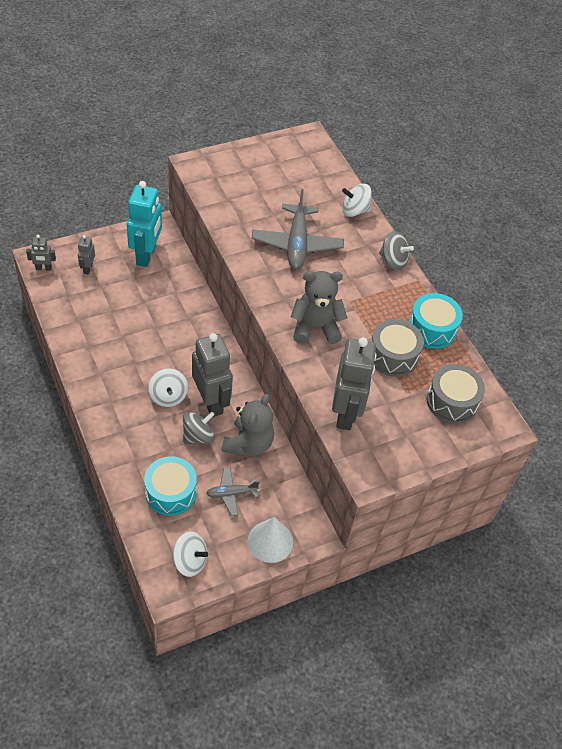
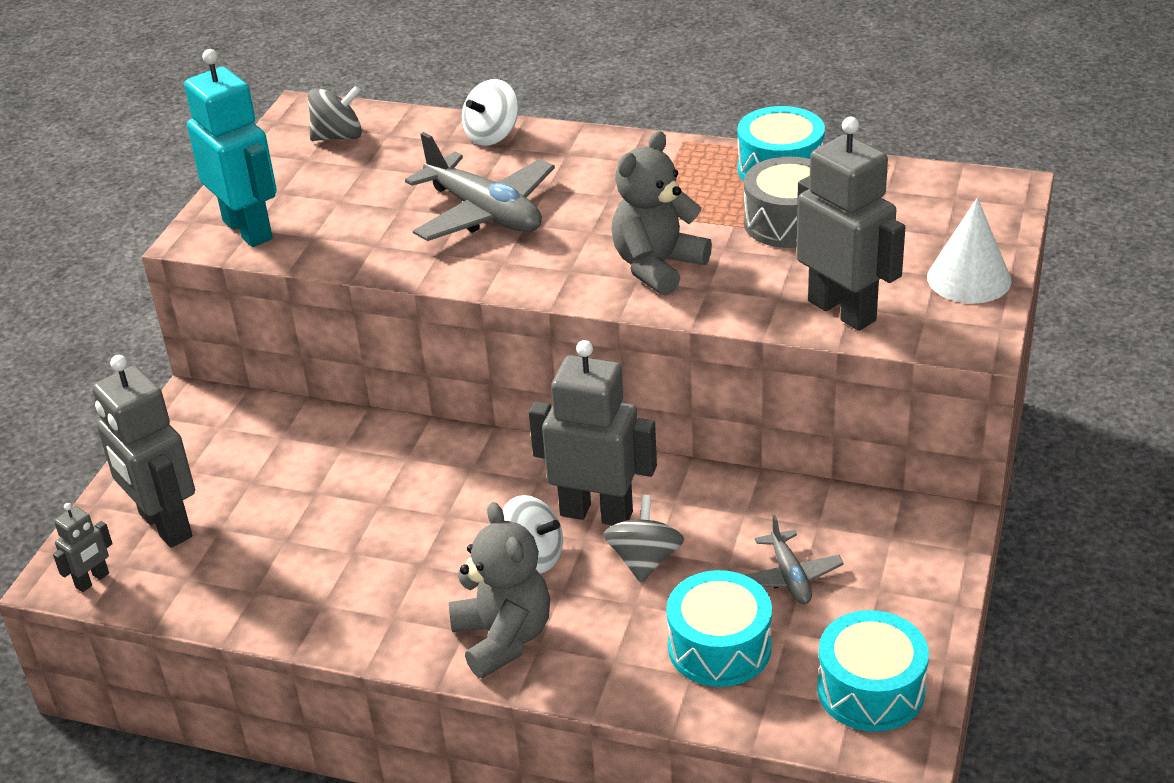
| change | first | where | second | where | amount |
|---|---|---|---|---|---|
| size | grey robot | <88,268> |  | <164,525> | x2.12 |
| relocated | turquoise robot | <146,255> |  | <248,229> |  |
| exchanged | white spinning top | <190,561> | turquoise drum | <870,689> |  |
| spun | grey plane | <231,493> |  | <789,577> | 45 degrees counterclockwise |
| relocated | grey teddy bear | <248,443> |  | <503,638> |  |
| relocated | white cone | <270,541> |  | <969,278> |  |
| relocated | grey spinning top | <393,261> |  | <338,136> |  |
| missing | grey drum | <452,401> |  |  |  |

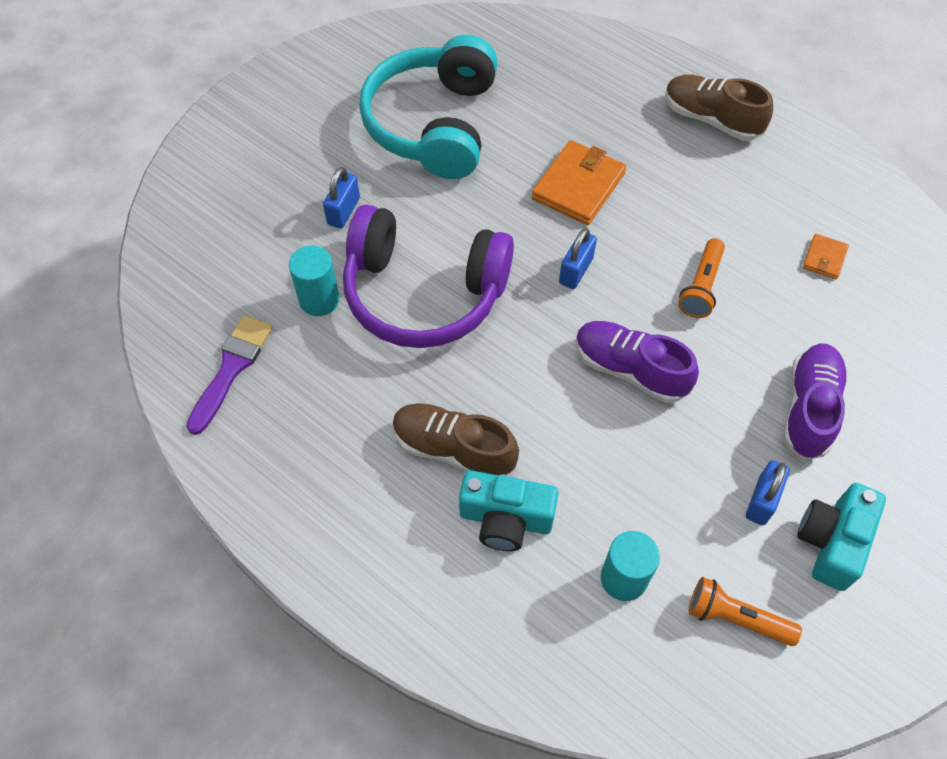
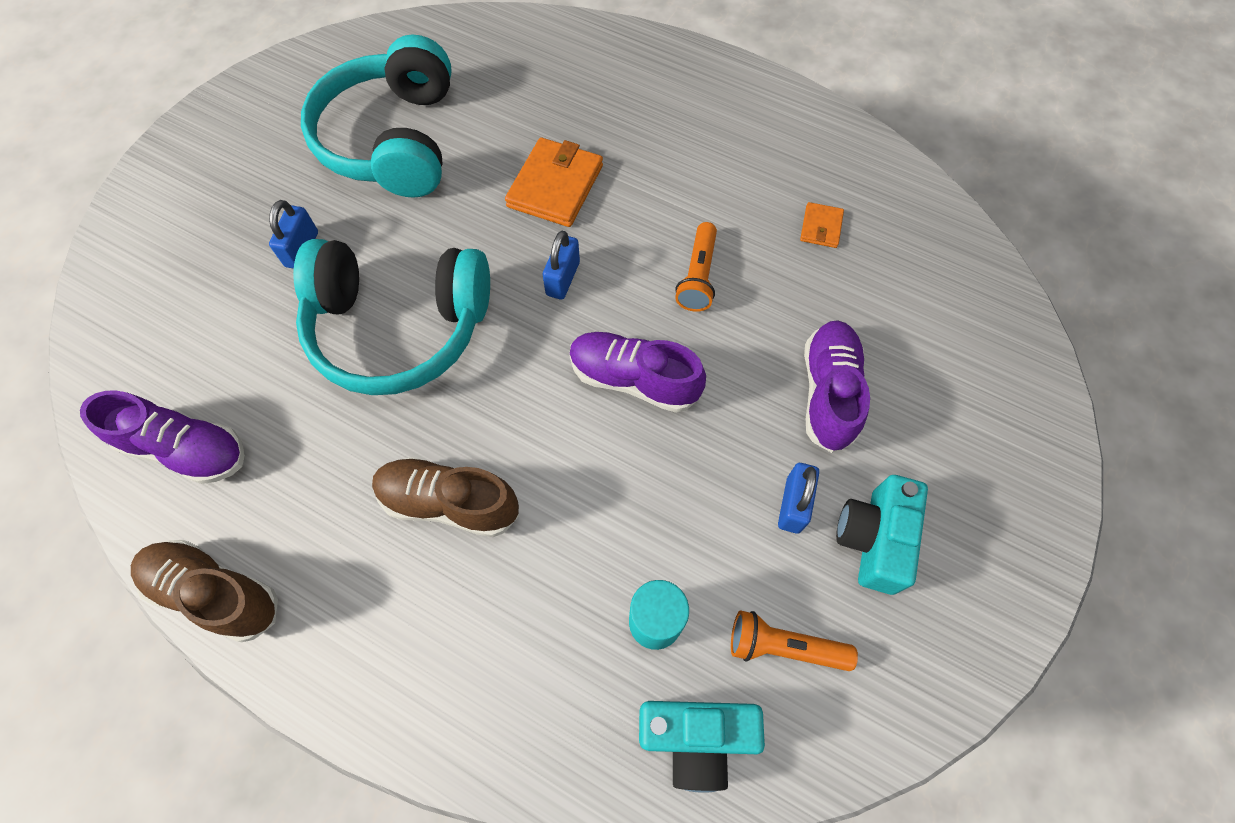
| change | first | where | second | where | amount |
|---|---|---|---|---|---|
| exchanged | purple brush | <231,368> | purple shoe | <186,449> |  |
| missing | turquoise cylinder | <319,300> |  |  |  |
| colour | purple headphones | <423,293> | turquoise headphones | <399,328> |  |
| relocated | turquoise camera | <505,519> |  | <696,738> |  |
| relocated | brown shoe | <711,119> |  | <215,593> |  |

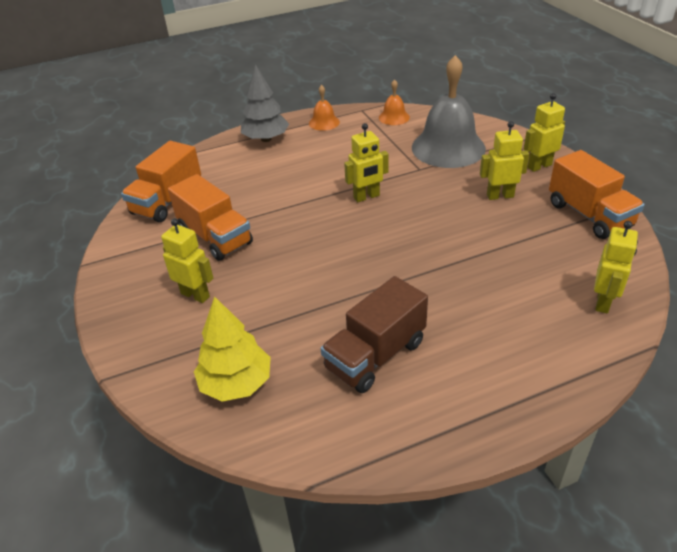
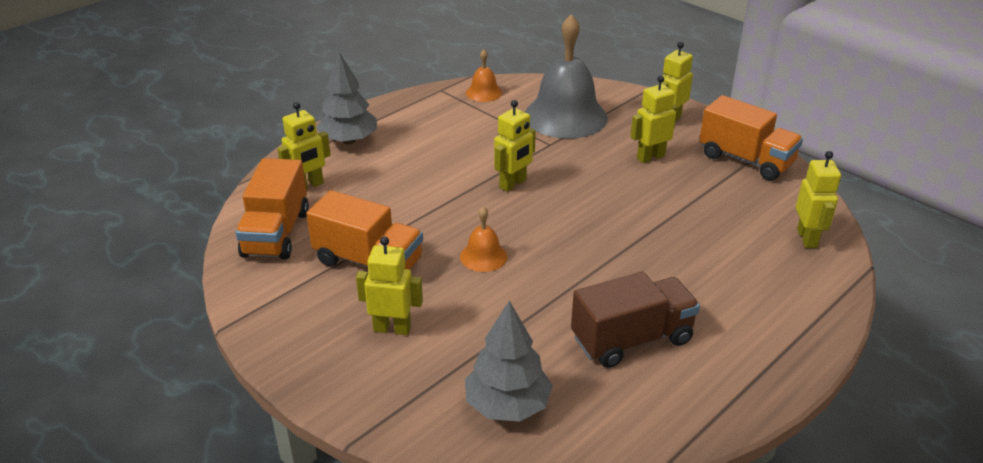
| change | first | where | second | where | amount |
|---|---|---|---|---|---|
| colour | yellow tree | <236,383> | grey tree | <507,405> |  |
| relocated | orange bell | <324,122> |  | <483,256> |  |
| spun | brown truck | <375,355> |  | <632,340> | 135 degrees counterclockwise |
| appeared |  |  | yellow robot | <308,186> |  |

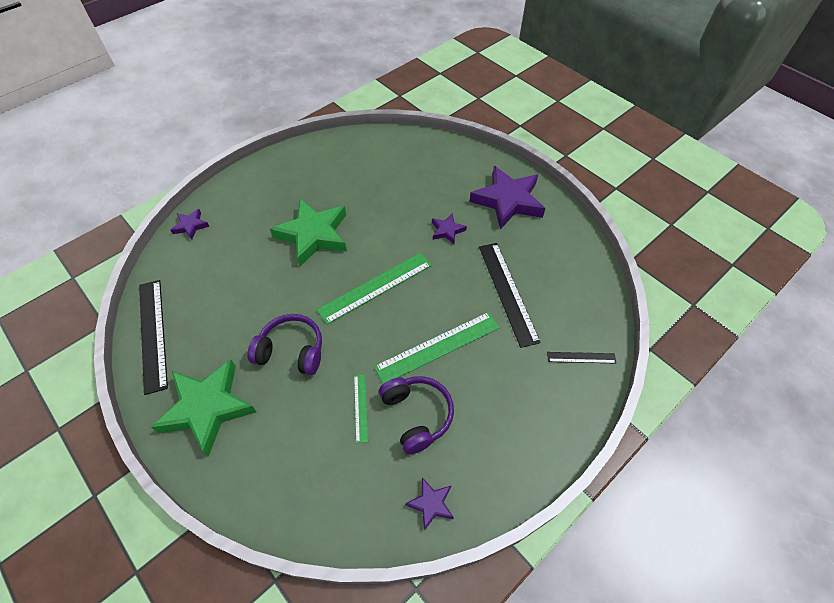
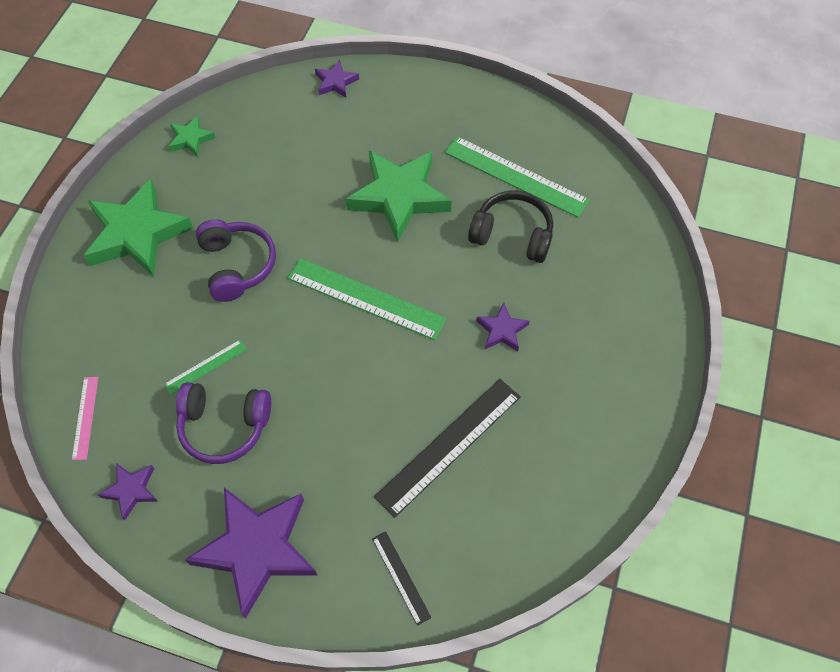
| change | first | where | second | where | amount |
|---|---|---|---|---|---|
| exchanged | black ruler | <153,334> | green star | <191,139> |  |
| relocated | green ruler | <438,346> |  | <516,176> |  |
| spun | purple headphones | <417,415> |  | <224,426> | 60 degrees clockwise |
| relocated | purple star | <508,201> |  | <257,549> |  |
| appeared |  |  | pink ruler | <85,417> |  |
| appeared |  |  | black headphones | <512,234> |  |

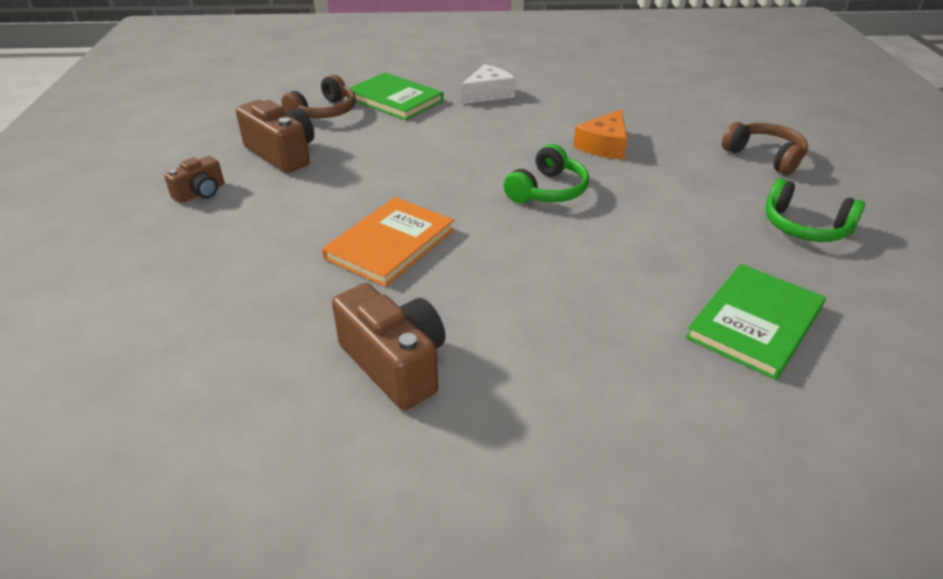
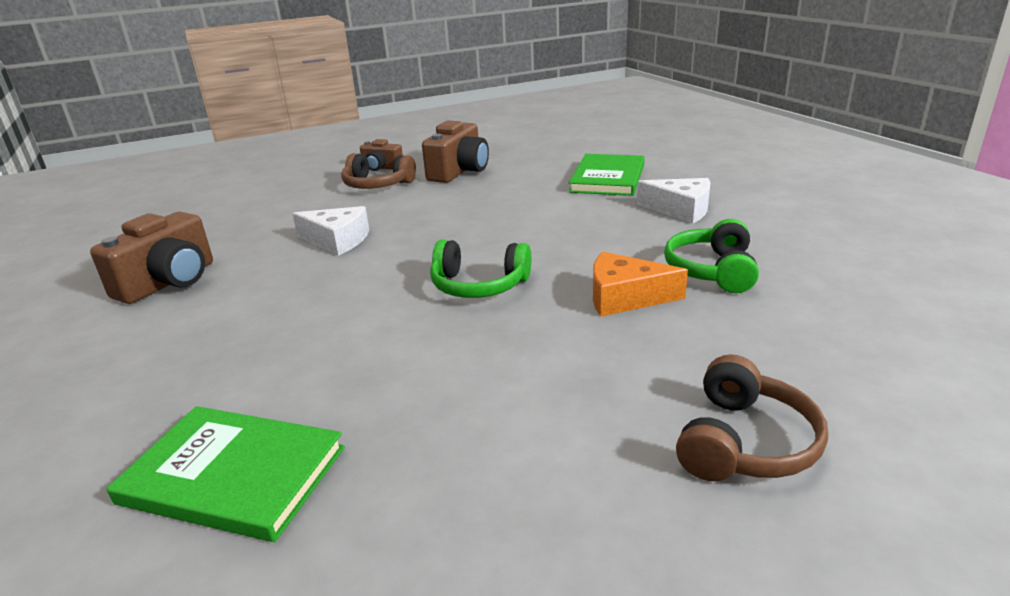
| change | first | where | second | where | amount |
|---|---|---|---|---|---|
| relocated | brown headphones | <324,112> |  | <377,185> |  |
| exchanged | orange book | <390,244> | white cheese | <337,240> |  |
| relocated | green headphones | <804,227> |  | <712,270> |  |

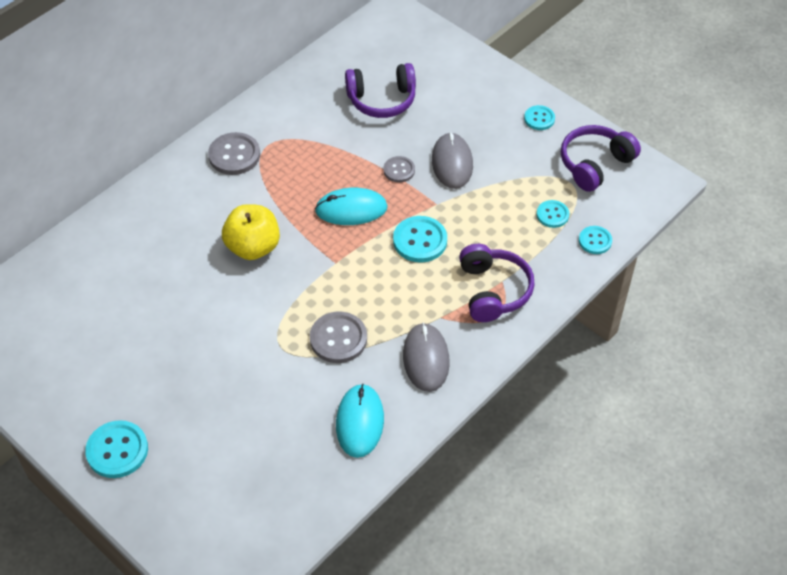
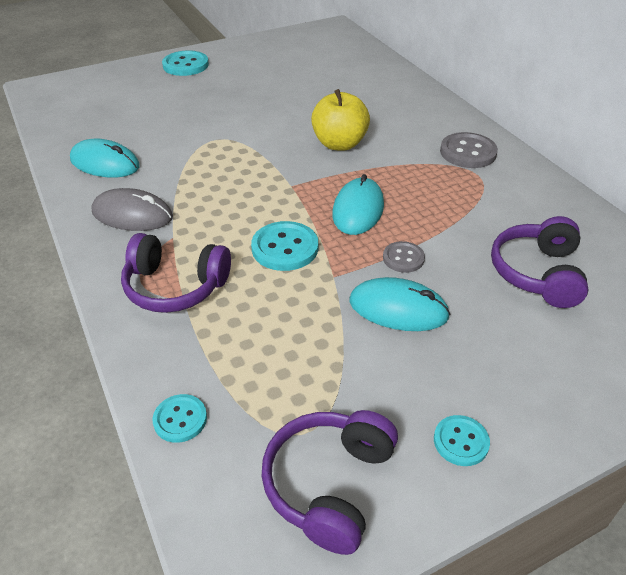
| change | first | where | second | where | amount |
|---|---|---|---|---|---|
| missing | grey button | <338,339> |  |  |  |
| colour | grey mouse | <452,163> | turquoise mouse | <398,308> |  |
| missing | turquoise button | <552,215> |  |  |  |
| spun | purple headphones | <595,164> |  | <329,484> | 135 degrees counterclockwise |

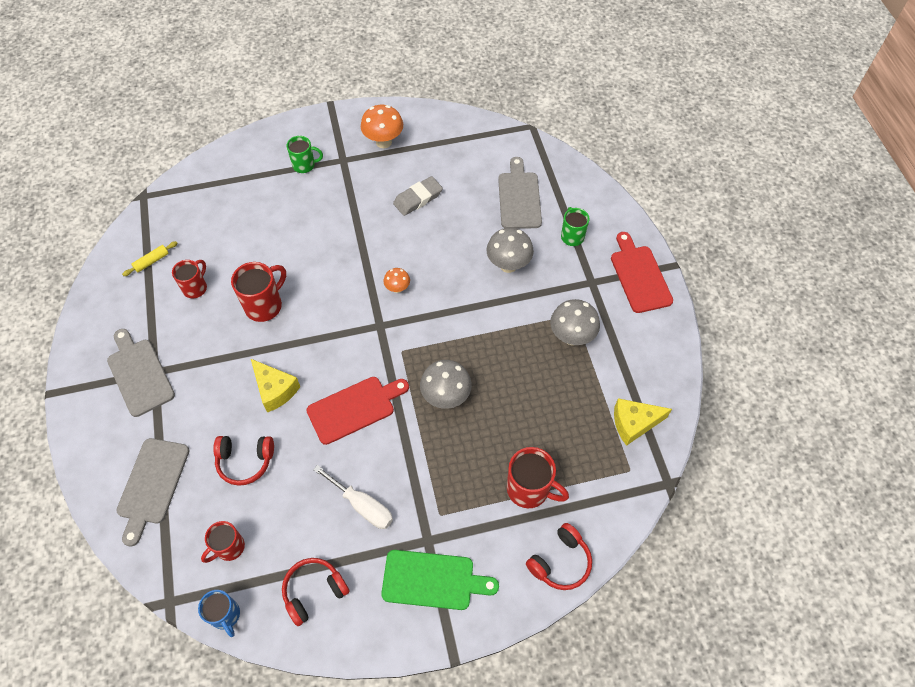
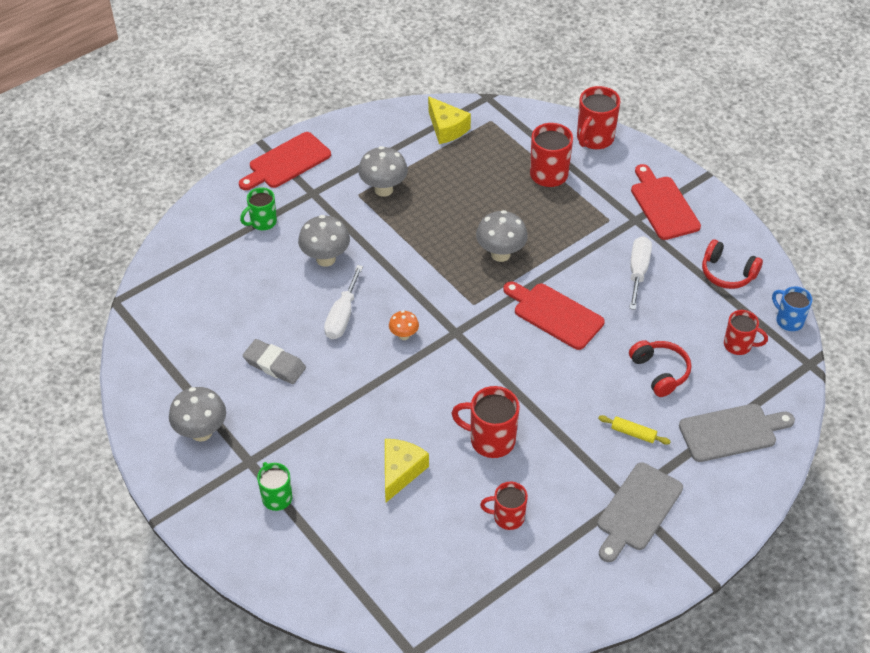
| change | first | where | second | where | amount |
|---|---|---|---|---|---|
| relocated | yellow rolling pin | <151,261> |  | <633,433> |  |
| spun | blue mug | <226,615> |  | <788,320> | 75 degrees counterclockwise |
| relocated | yellow cheese | <275,390> |  | <400,472> |  |
| colour | orange mushroom | <383,142> | grey mushroom | <201,432> |  |
| colour | green cutting board | <433,580> | red cutting board | <663,205> |  |
| missing | grey cutting board | <519,197> |  |  |  |
| exchanged | red headphones | <560,562> | red mug | <594,139> |  |
| appeared |  |  | white screwdriver | <342,316> |  |

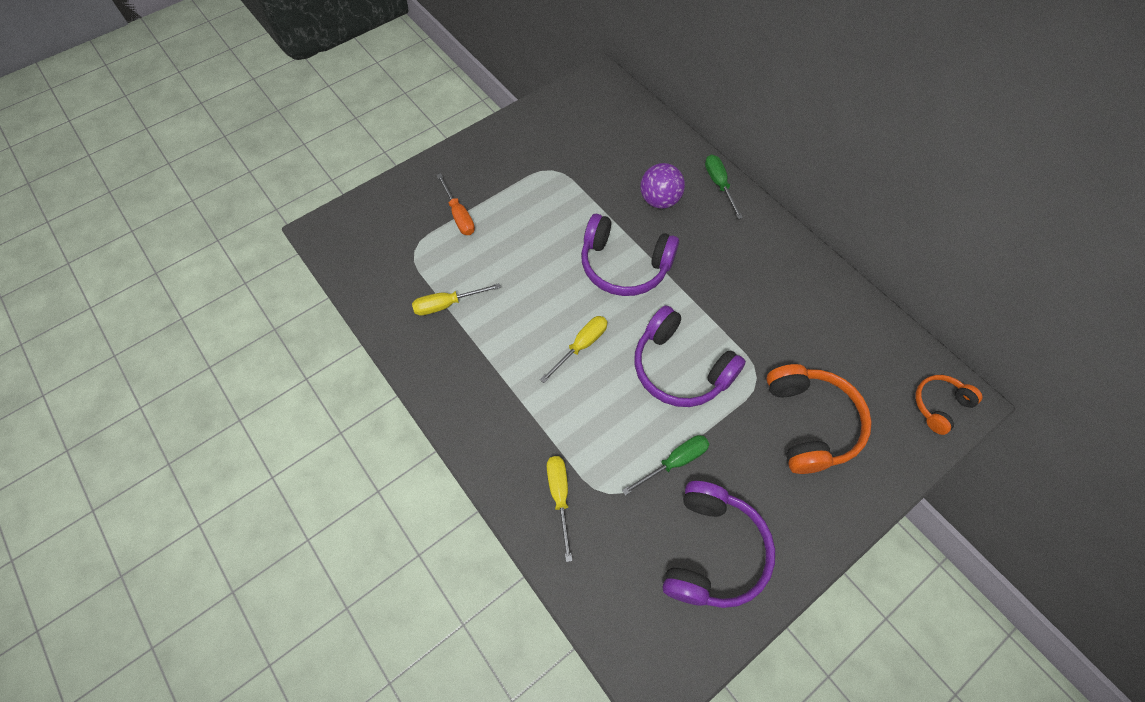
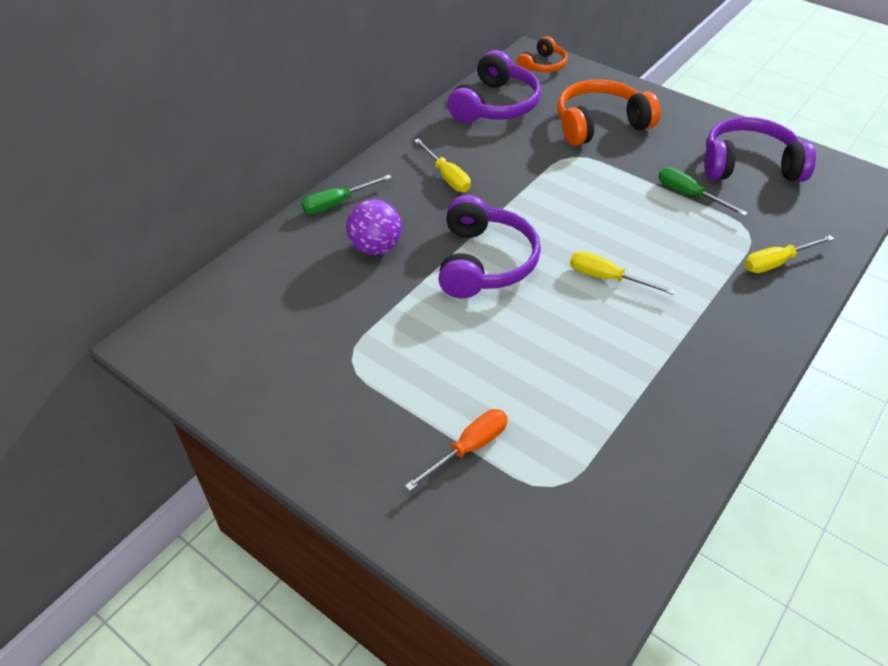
| change | first | where | second | where | amount |
|---|---|---|---|---|---|
| relocated | yellow screwdriver | <447,304> |  | <447,177> |  |
| relocated | purple headphones | <680,368> |  | <495,105> |  |
| spun | orange headphones | <939,405> |  | <543,65> | 90 degrees counterclockwise |

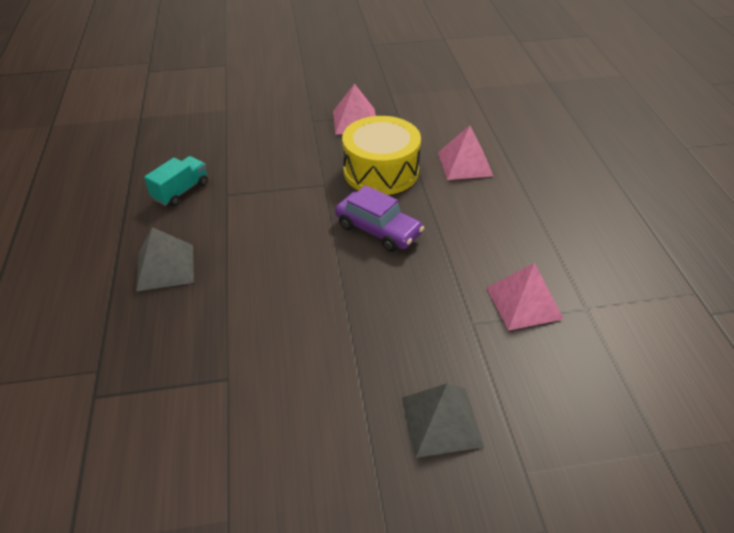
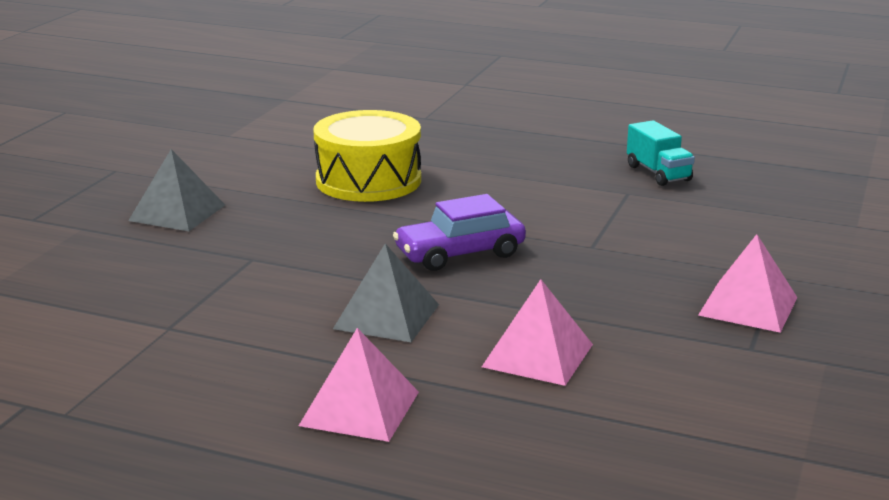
| change | first | where | second | where | amount |
|---|---|---|---|---|---|
| relocated | grey pyramid | <165,267> |  | <387,316> |  |
| relocated | yellow drum | <381,171> |  | <368,180> |  |
| relocated | pink pyramid | <524,303> |  | <359,408> |  |

